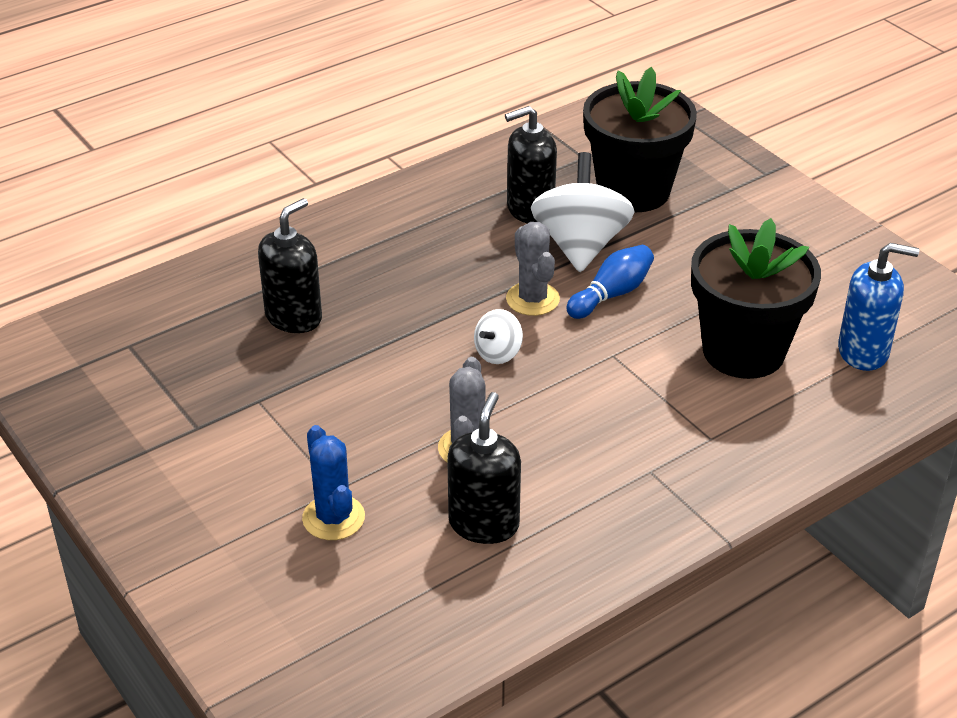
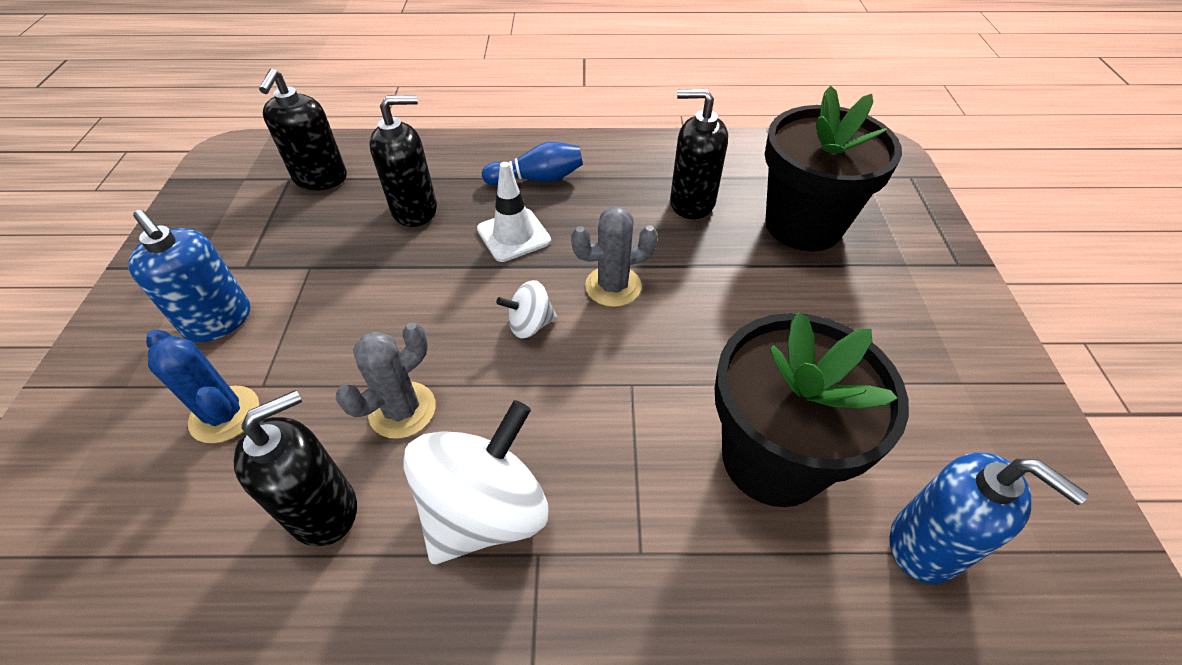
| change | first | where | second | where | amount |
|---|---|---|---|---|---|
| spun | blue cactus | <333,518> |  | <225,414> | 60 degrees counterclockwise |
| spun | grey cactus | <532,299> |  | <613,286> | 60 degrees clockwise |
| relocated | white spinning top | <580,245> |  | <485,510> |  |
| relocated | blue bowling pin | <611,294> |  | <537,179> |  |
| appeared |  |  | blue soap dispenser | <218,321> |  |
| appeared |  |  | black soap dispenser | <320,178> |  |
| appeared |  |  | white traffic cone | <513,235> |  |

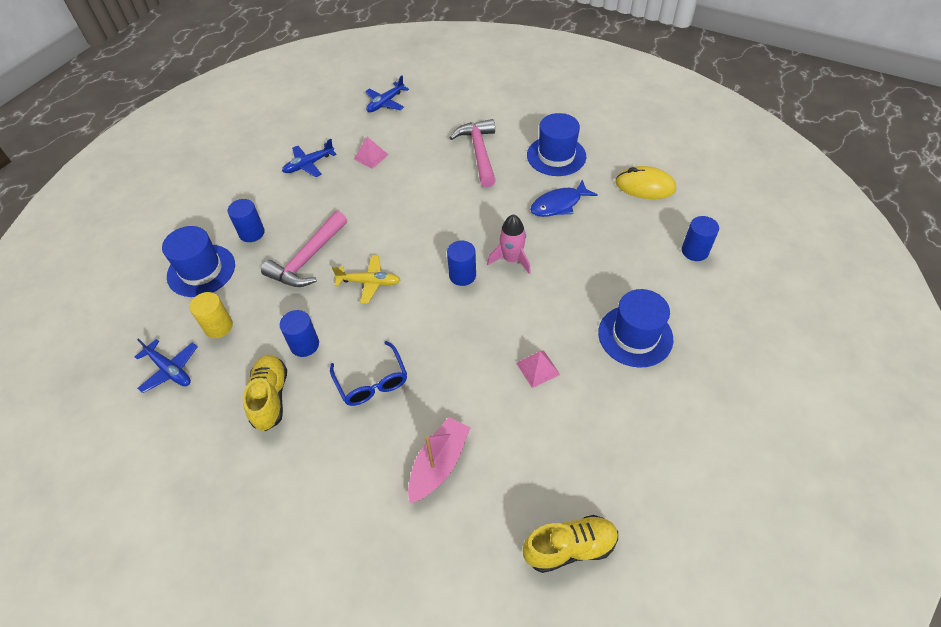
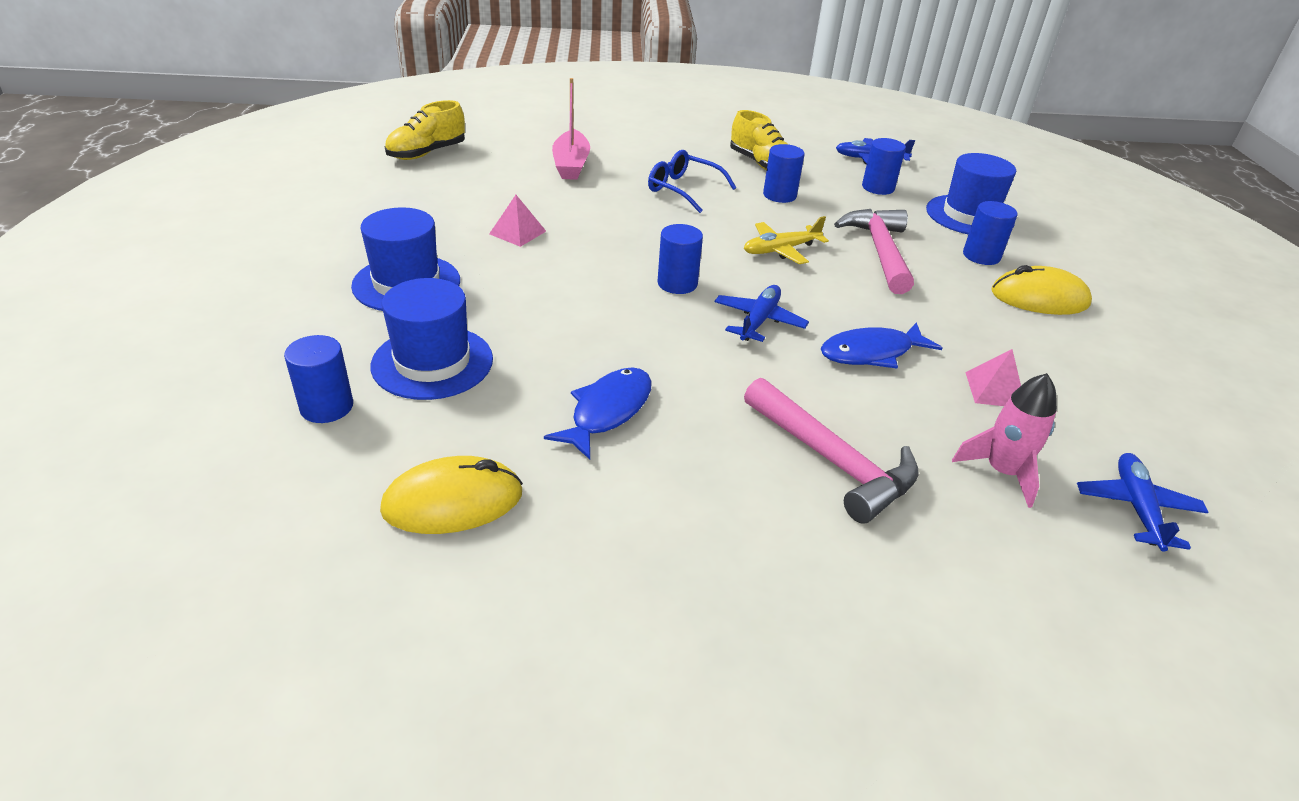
| change | first | where | second | where | amount |
|---|---|---|---|---|---|
| colour | yellow cylinder | <218,326> | blue cylinder | <878,187> |  |
| relocated | blue plane | <308,164> |  | <759,321> |  |
| relocated | pink rocket | <511,259> |  | <1002,472> |  |
| relocated | blue hat | <556,156> |  | <432,362> |  |
| appeared |  |  | blue fish | <871,353> |  |
| appeared |  |  | yellow mouse | <1039,298> |  |

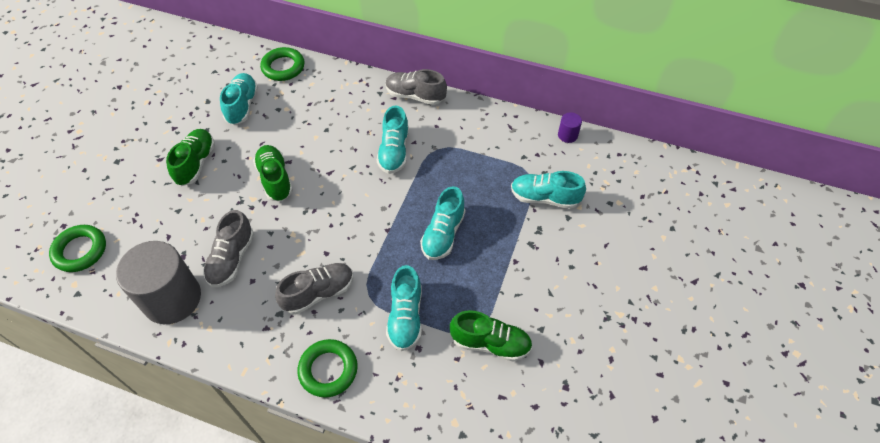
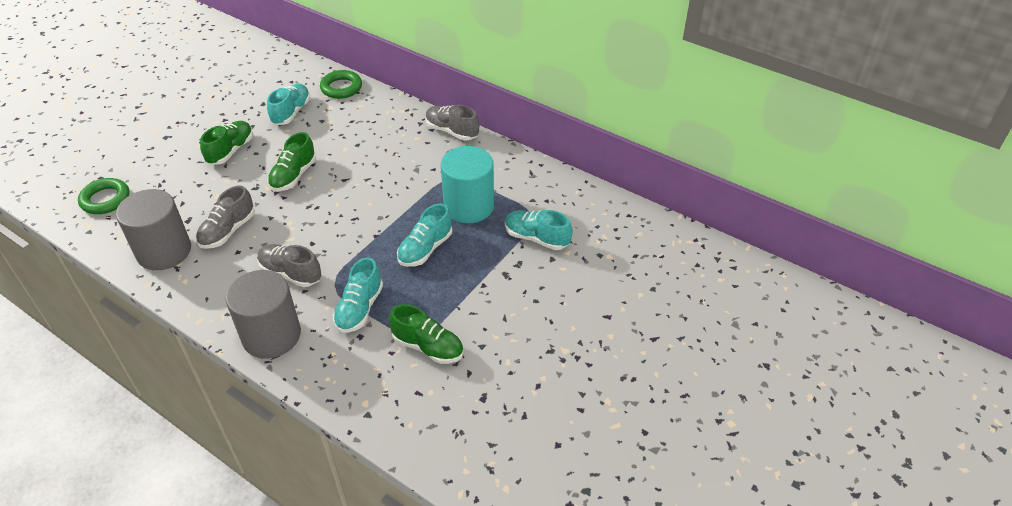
| change | first | where | second | where | amount |
|---|---|---|---|---|---|
| spun | green shoe | <275,179> |  | <293,176> | 150 degrees counterclockwise |
| spun | grey shoe | <318,293> |  | <291,273> | 135 degrees counterclockwise |
| exchanged | green ring | <328,370> | grey cylinder | <271,335> |  |
| missing | turquoise shoe | <394,151> |  |  |  |
| missing | purple cylinder | <567,135> |  |  |  |
| appeared |  |  | turquoise cylinder | <469,206> |  |

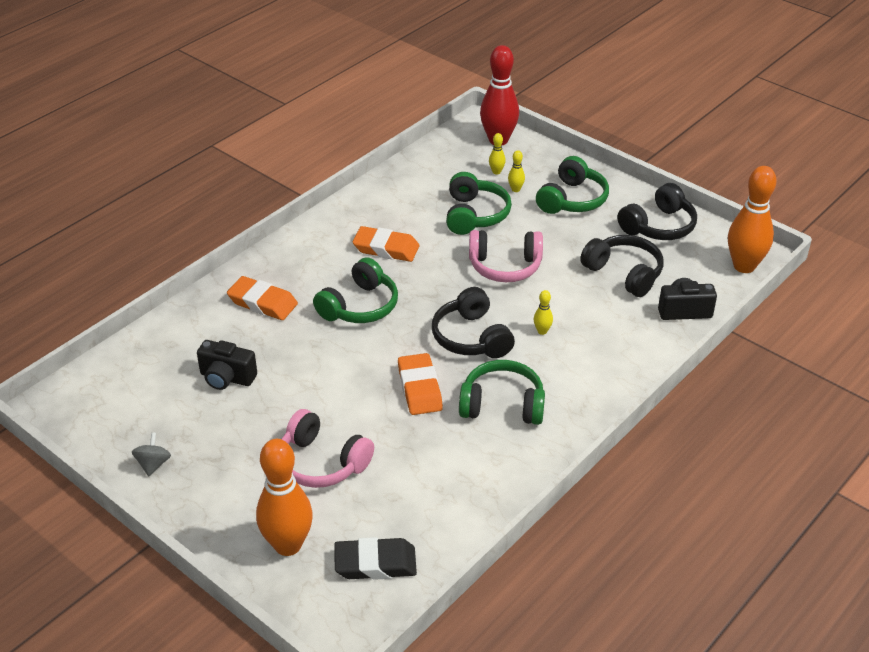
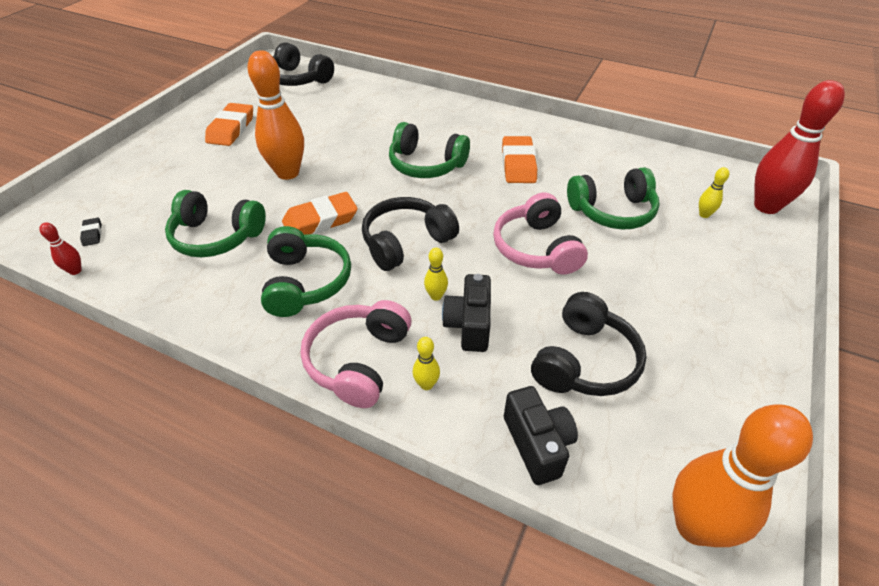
| change | first | where | second | where | amount |
|---|---|---|---|---|---|
| missing | grey spinning top | <153,464> |  |  |  |
| relocated | black camera | <227,378> |  | <469,325> |  |
| relocated | orange eraser | <262,303> |  | <231,129> |  |
| relocated | orange bowling pin | <288,545> |  | <288,173> |  |
| relocated | pink headphones | <322,462> |  | <358,361> |  |
| size | black eraser | <375,563> |  | <92,234> | x0.46 |
| relocated | yellow bowling pin | <515,189> |  | <426,384> |  |
| relocated | green headphones | <572,199> |  | <217,236> |  |
| relocated | black headphones | <658,226> |  | <298,79> |  |
| appeared |  |  | red bowling pin | <75,271> |  |

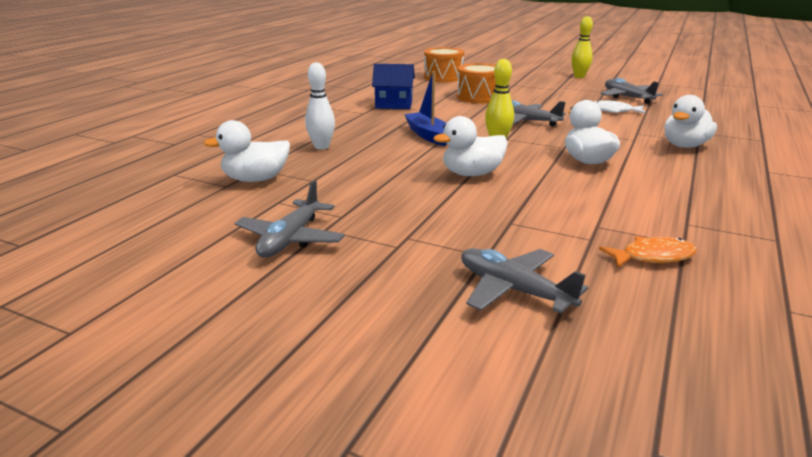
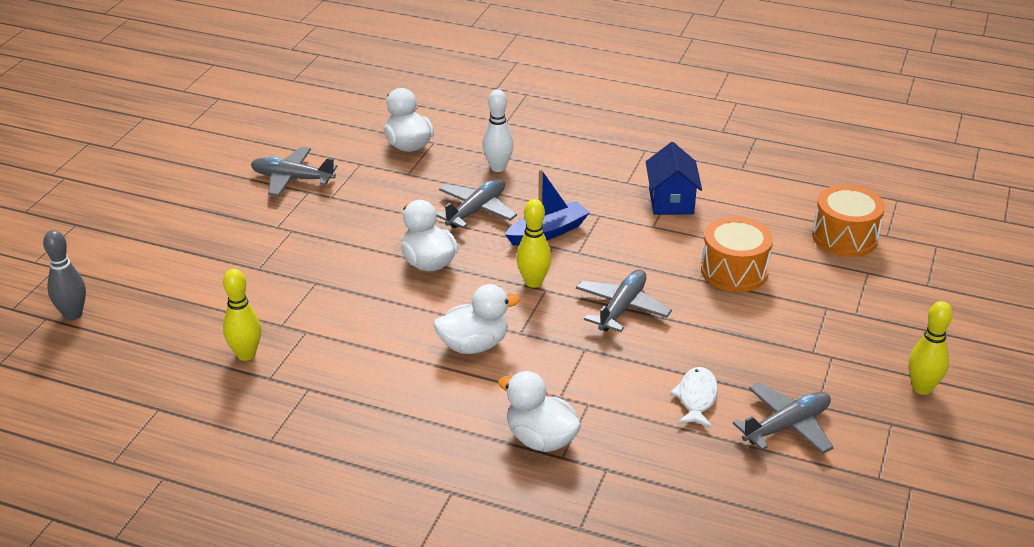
| change | first | where | second | where | amount |
|---|---|---|---|---|---|
| relocated | grey plane | <514,290> |  | <476,210> |  |
| exchanged | orange fish | <652,257> | yellow bowling pin | <246,354> |  |
| appeared |  |  | grey bowling pin | <73,314> |  |

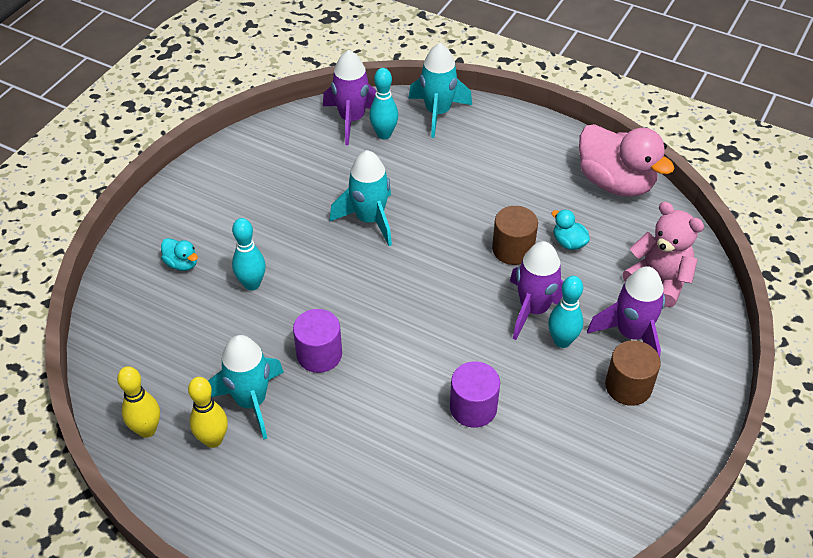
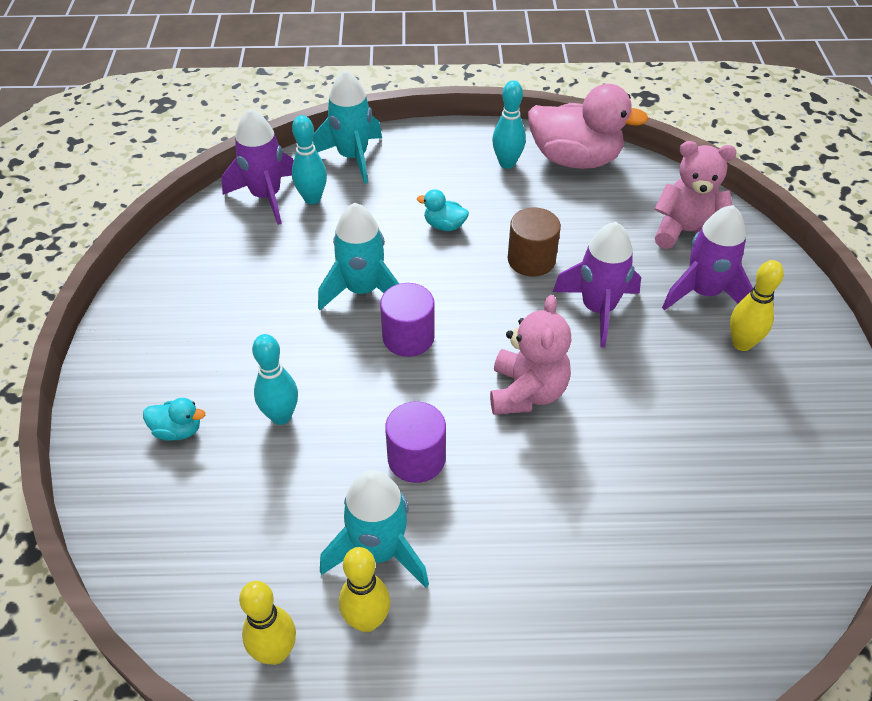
| change | first | where | second | where | amount |
|---|---|---|---|---|---|
| relocated | purple cylinder | <473,408> |  | <408,337> |  |
| relocated | turquoise bowling pin | <562,341> |  | <507,163> |  |
| relocated | turquoise duck | <568,242> |  | <444,225> |  |
| exchanged | brown cylinder | <628,386> | yellow bowling pin | <742,343> |  |
| appeared |  |  | pink teddy bear | <527,392> |  |

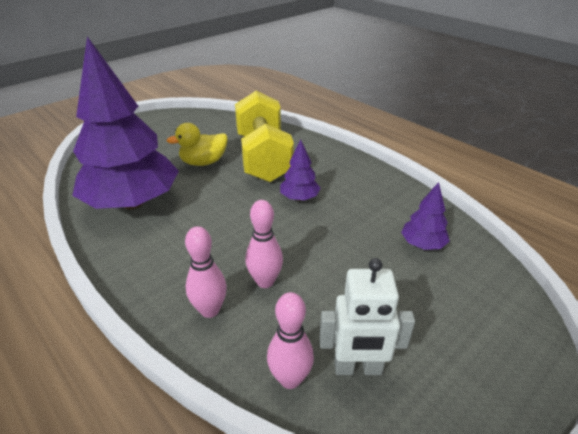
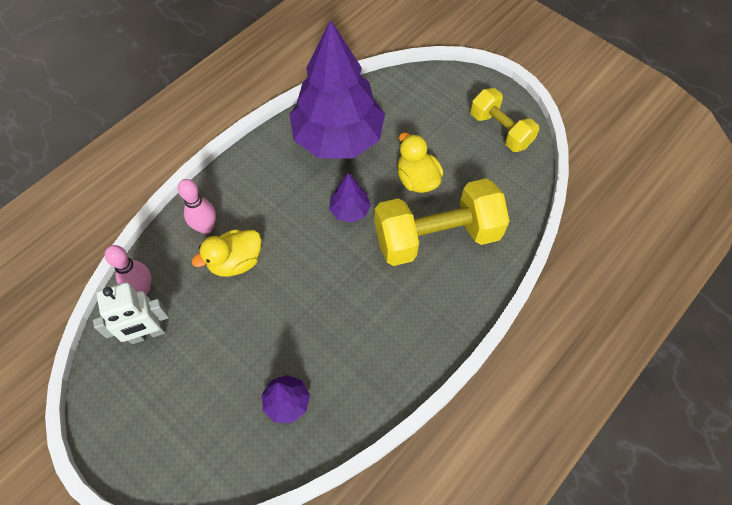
| change | first | where | second | where | amount |
|---|---|---|---|---|---|
| exchanged | pink bowling pin | <265,281> | yellow duck | <236,262> |  |
| relocated | purple tree | <299,198> |  | <349,210> |  |
| spun | white robot | <358,368> |  | <147,333> | 105 degrees counterclockwise |
| appeared |  |  | yellow dumbbell | <500,130> |  |

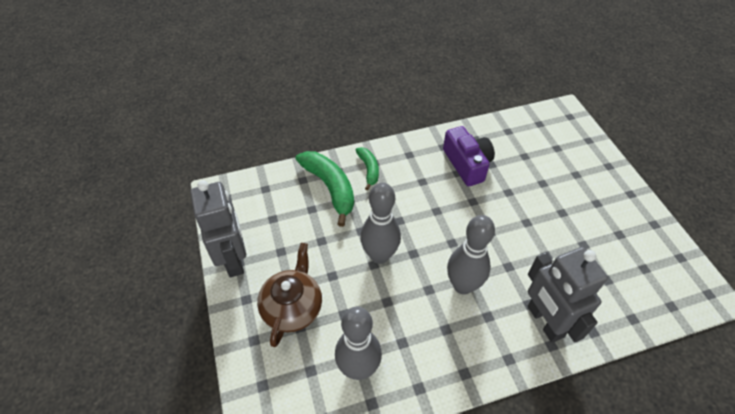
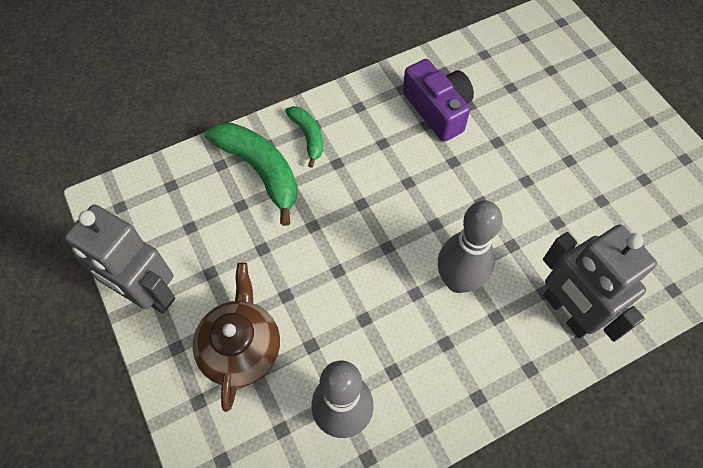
| change | first | where | second | where | amount |
|---|---|---|---|---|---|
| spun | grey robot | <234,259> |  | <148,294> | 150 degrees clockwise |
| missing | grey bowling pin | <379,255> |  |  |  |

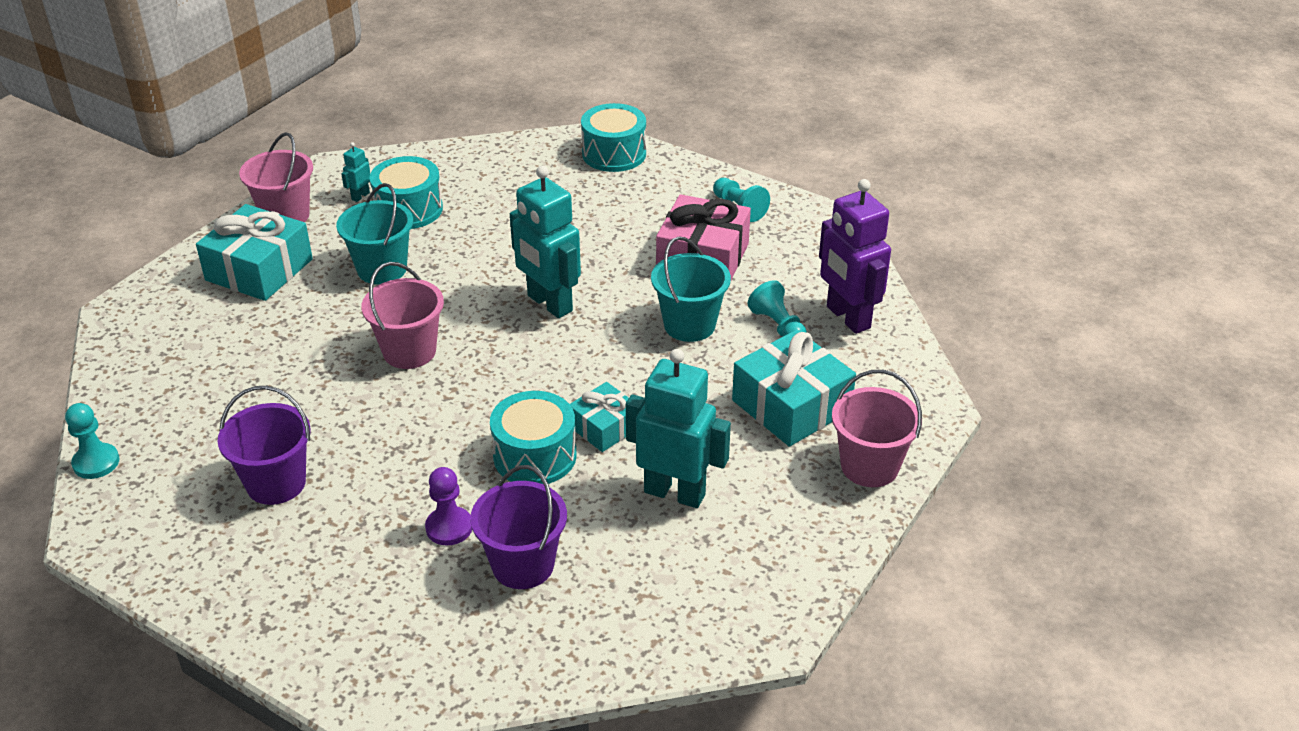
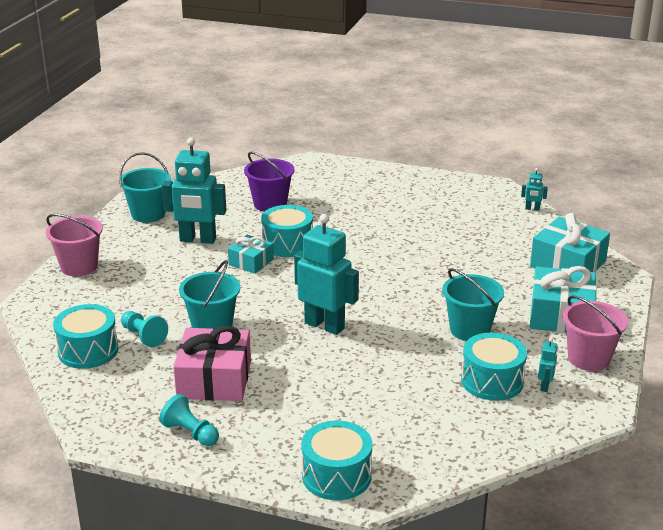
| change | first | where | second | where | amount |
|---|---|---|---|---|---|
| exchanged | turquoise pawn | <96,463> | turquoise robot | <532,209> |  |
| missing | purple bucket | <276,483> |  |  |  |
| missing | pink bucket | <409,351> |  |  |  |
| missing | purple pawn | <449,527> |  |  |  |
| relocated | turquoise gift | <791,405> |  | <568,264> |  |
| exchanged | purple robot | <847,317> | turquoise drum | <88,350> |  |
| appeared |  |  | turquoise bucket | <148,214> |  |

